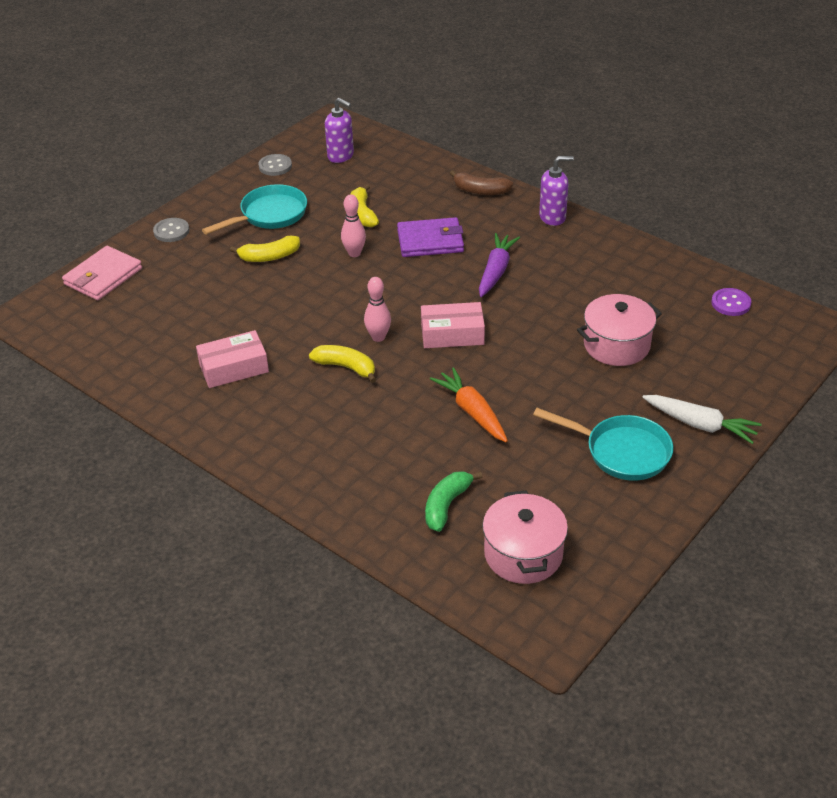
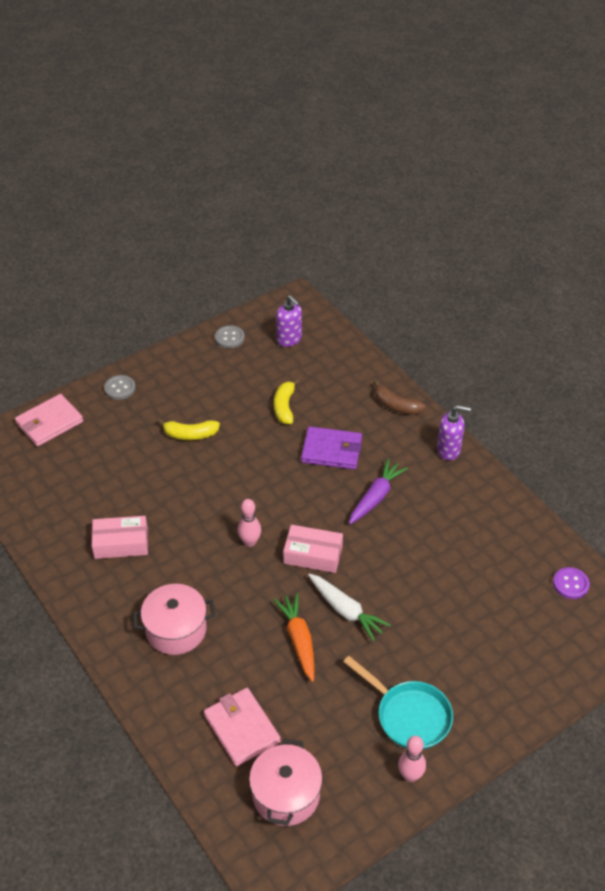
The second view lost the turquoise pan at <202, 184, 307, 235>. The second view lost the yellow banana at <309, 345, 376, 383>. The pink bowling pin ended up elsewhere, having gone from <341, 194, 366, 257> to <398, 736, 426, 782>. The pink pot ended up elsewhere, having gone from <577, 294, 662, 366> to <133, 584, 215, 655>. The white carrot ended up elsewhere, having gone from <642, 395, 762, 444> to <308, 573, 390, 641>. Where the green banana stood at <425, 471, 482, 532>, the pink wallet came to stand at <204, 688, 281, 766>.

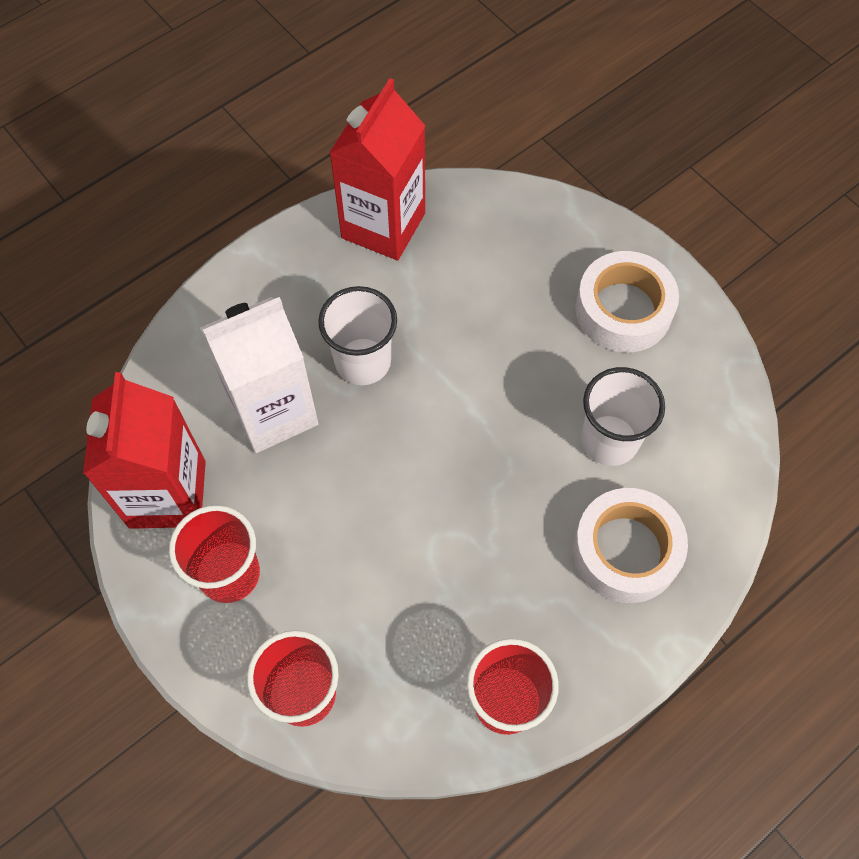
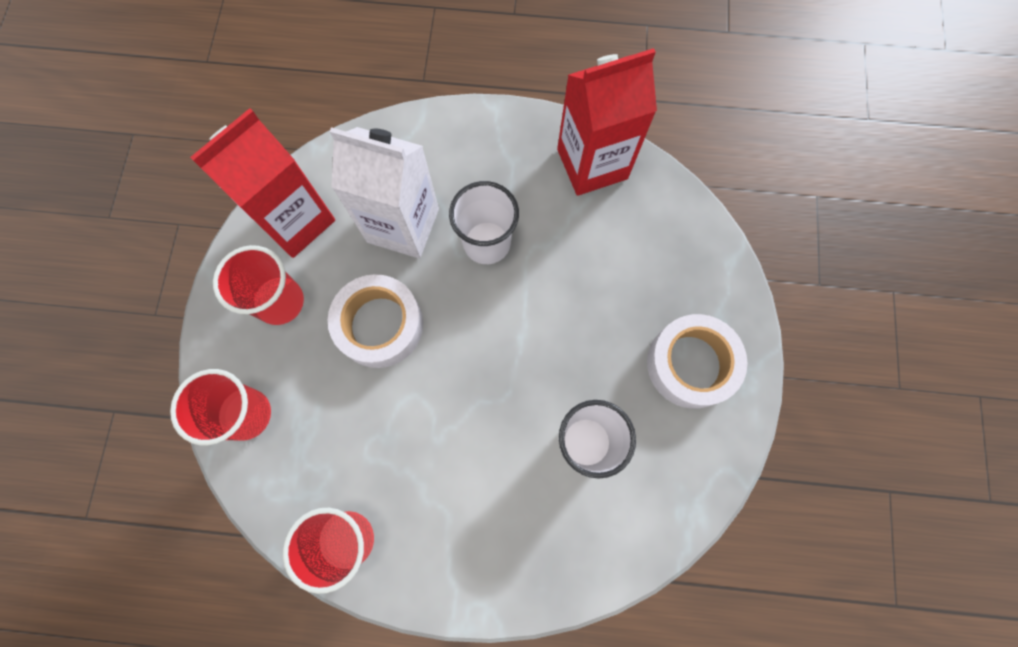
The white tape ended up elsewhere, having gone from <573, 488, 688, 603> to <328, 274, 423, 368>.

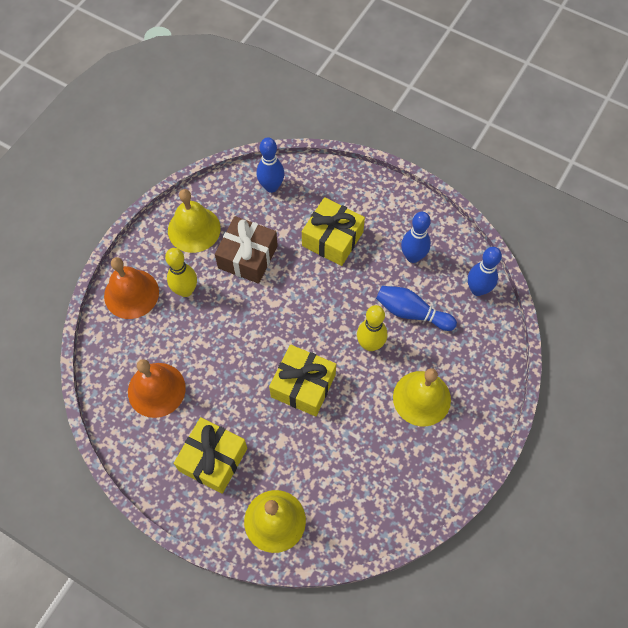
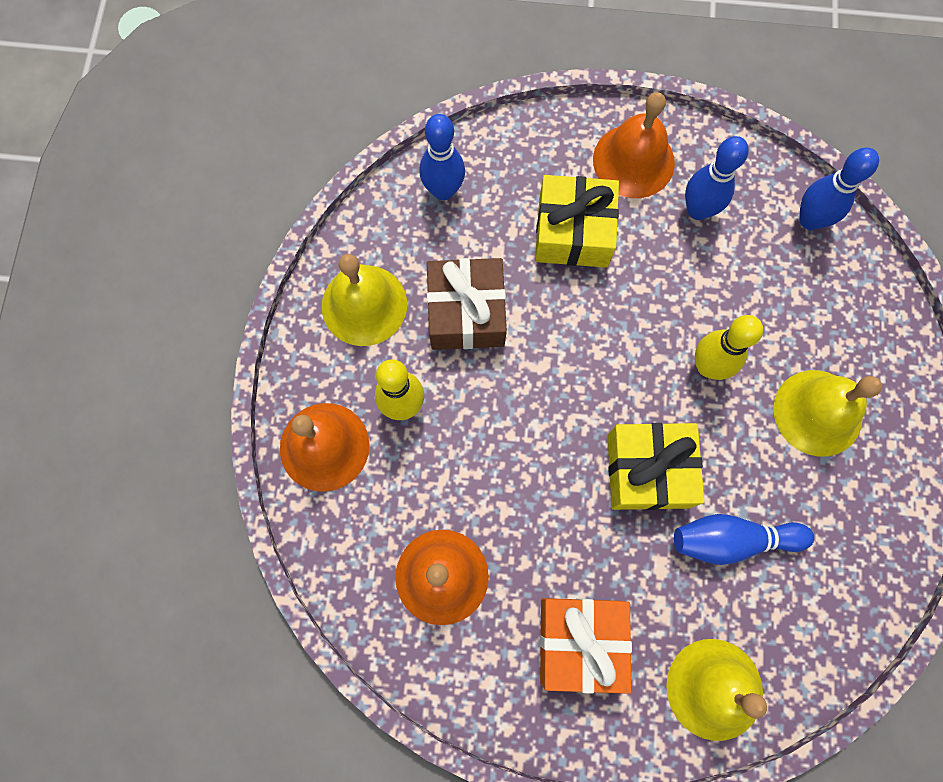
The second view gained the orange bell at <593, 92, 675, 198>. The blue bowling pin ended up elsewhere, having gone from <376, 286, 457, 331> to <674, 514, 814, 565>. What was the yellow gift at <174, 417, 247, 494> turned into the orange gift at <540, 598, 632, 694>.

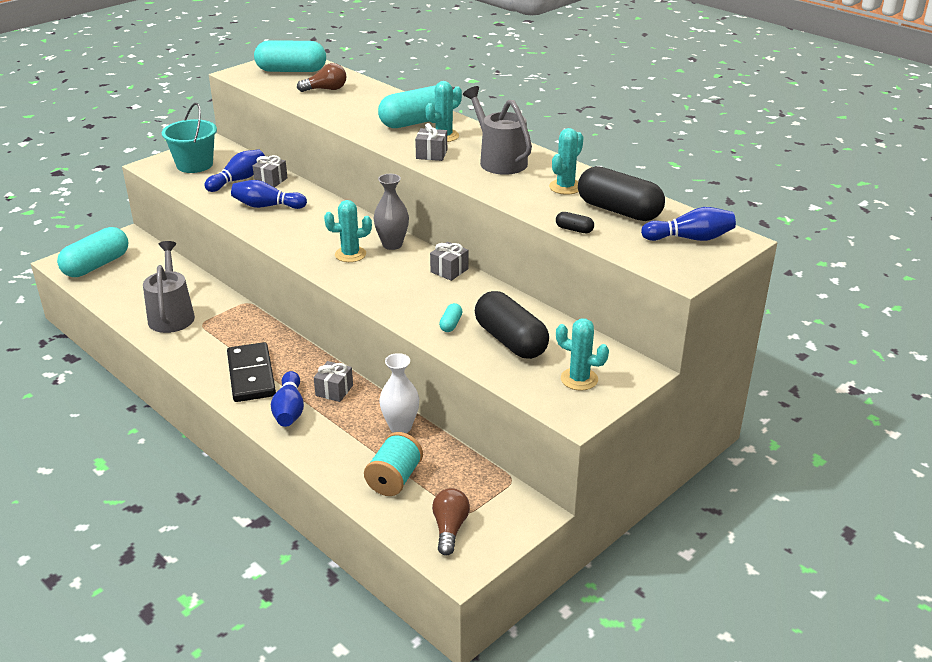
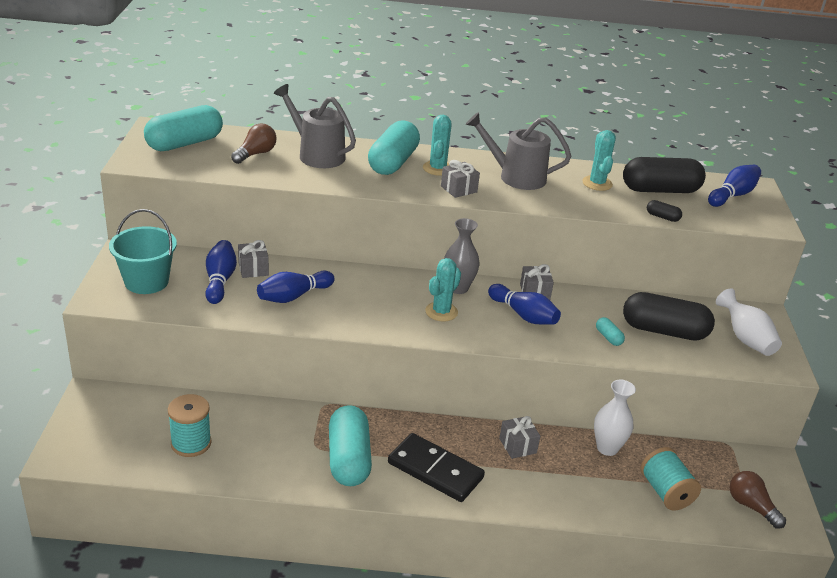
The second view gained the turquoise spool at <168, 394, 212, 457>. The turquoise capsule ended up elsewhere, having gone from <57, 227, 129, 277> to <329, 405, 372, 486>. The grey watering can ended up elsewhere, having gone from <143, 241, 195, 333> to <274, 84, 356, 168>. The blue bowling pin ended up elsewhere, having gone from <271, 371, 304, 427> to <488, 284, 561, 324>. Where the turquoise cactus stood at <556, 319, 609, 390>, the white vase came to stand at <716, 288, 782, 356>. The black capsule at <556, 212, 594, 233> ended up facing another way, 45 degrees clockwise from before.

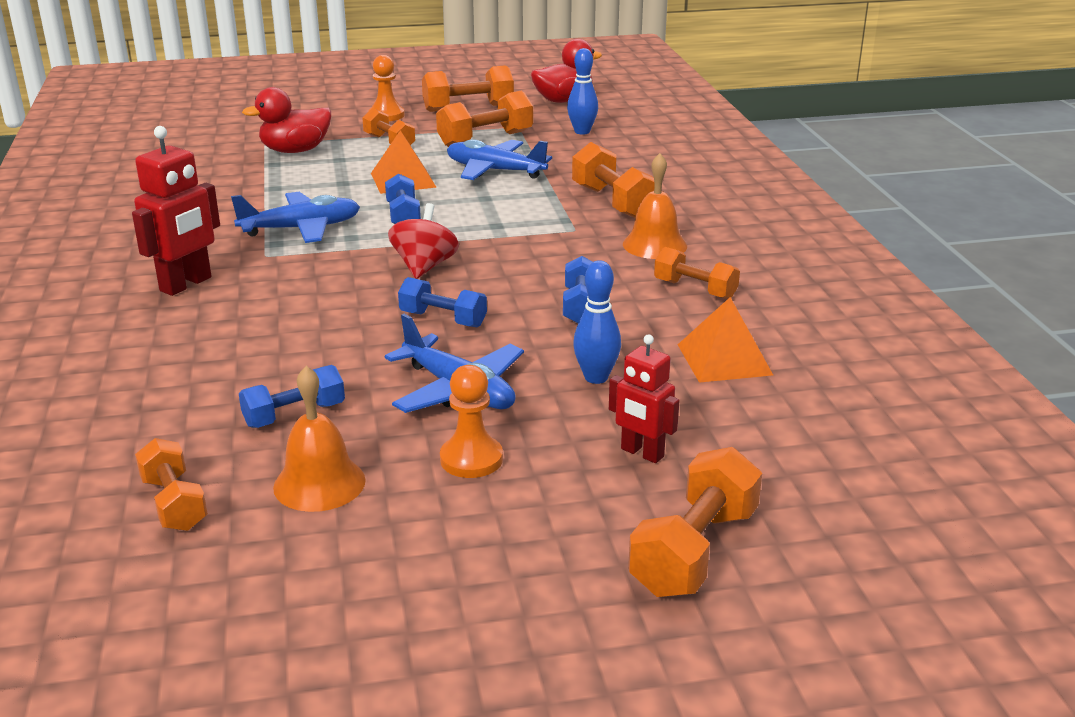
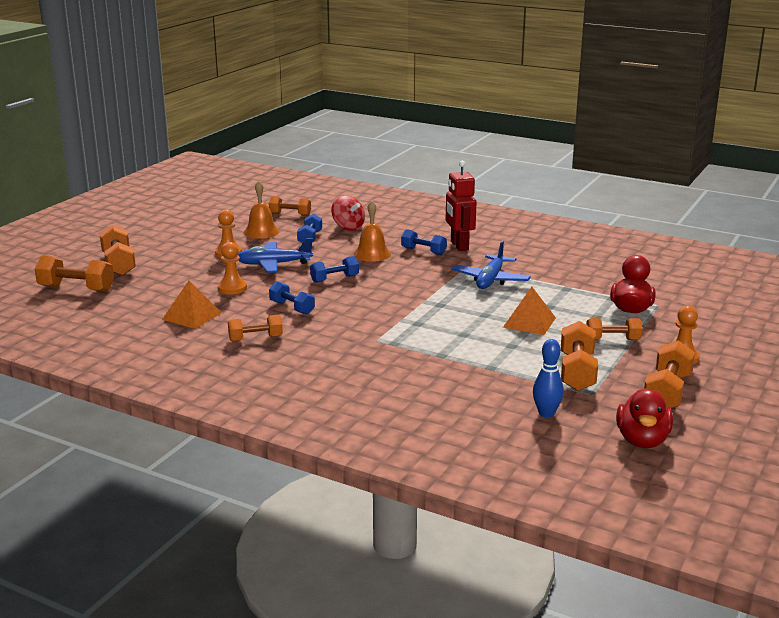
The second view lost the blue plane at <447, 139, 552, 180>. The second view lost the red robot at <609, 334, 680, 463>. The blue dumbbell ended up elsewhere, having gone from <385, 174, 421, 224> to <401, 229, 447, 255>. The red spinning top ended up elsewhere, having gone from <388, 203, 459, 279> to <331, 195, 365, 230>. The orange dumbbell ended up elsewhere, having gone from <572, 142, 655, 218> to <35, 256, 114, 292>. The orange bell ended up elsewhere, having gone from <623, 153, 687, 259> to <354, 201, 391, 262>. Where the blue bowling pin stood at <573, 260, 621, 384>, the orange pawn came to stand at <218, 242, 247, 294>.

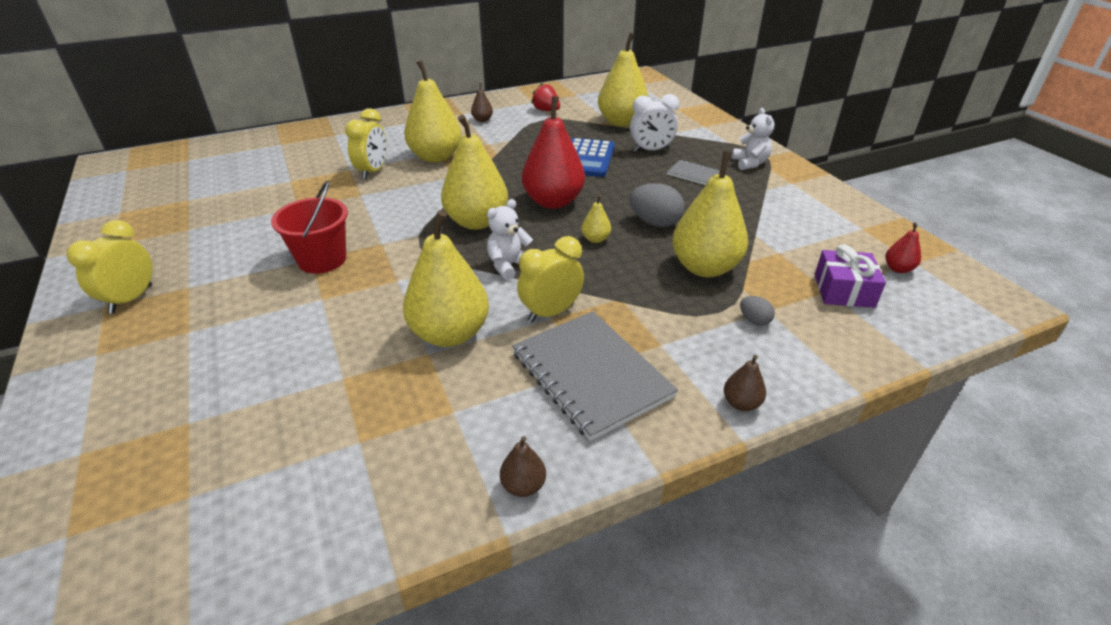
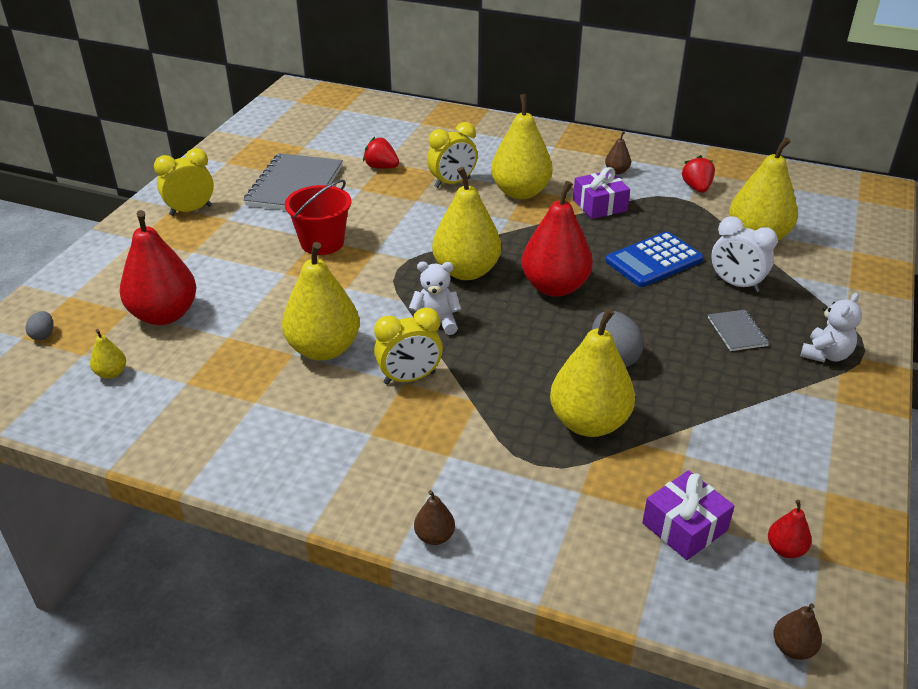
The second view gained the red pear at <120, 210, 197, 325>. The second view gained the red strawberry at <363, 137, 399, 169>. The second view gained the purple gift at <573, 167, 630, 219>. The brown pear ended up elsewhere, having gone from <500, 436, 546, 497> to <774, 603, 822, 660>. The grey notebook ended up elsewhere, having gone from <512, 311, 678, 441> to <244, 153, 343, 210>. The yellow pear ended up elsewhere, having gone from <581, 195, 611, 243> to <90, 329, 126, 379>. The grey egg ended up elsewhere, having gone from <740, 296, 775, 326> to <25, 311, 54, 340>. The yellow clock at <517, 236, 584, 322> ended up facing another way, 150 degrees clockwise from before.

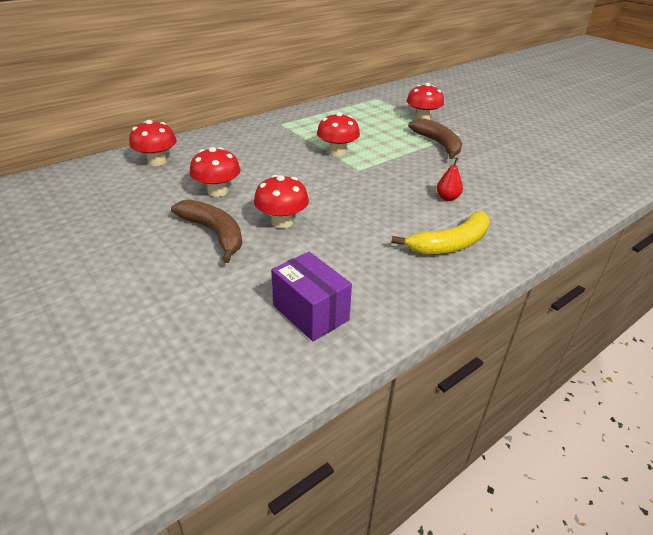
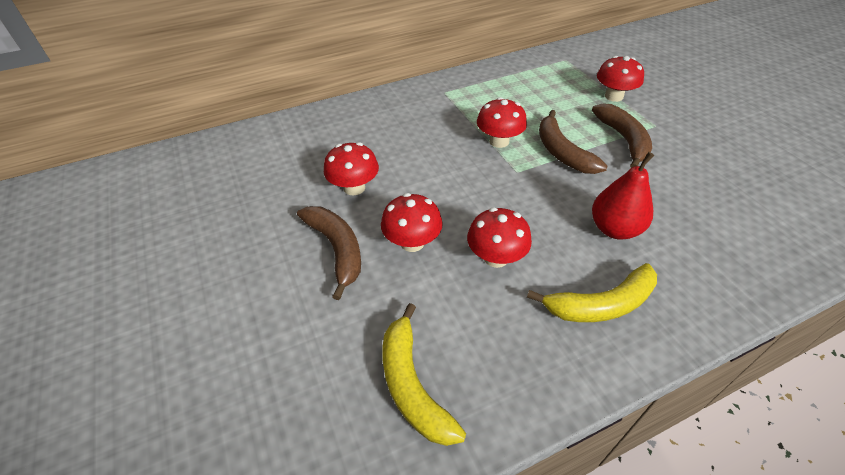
The second view gained the brown banana at <539, 110, 607, 174>. The red mushroom ended up elsewhere, having gone from <129, 120, 177, 166> to <467, 207, 532, 268>. Where the purple box stood at <271, 252, 352, 341>, the yellow banana came to stand at <382, 303, 466, 446>. The size of the red pear at <436, 157, 463, 201> changed by a factor of 1.81.

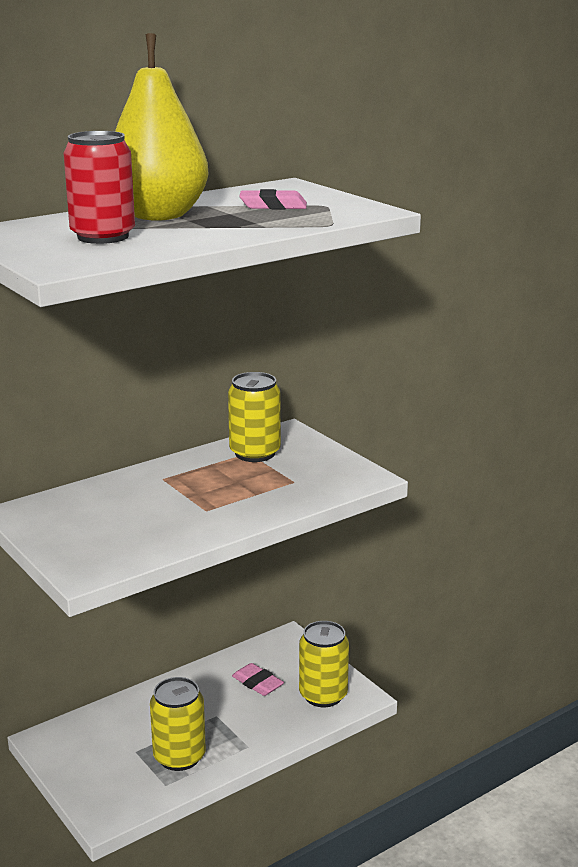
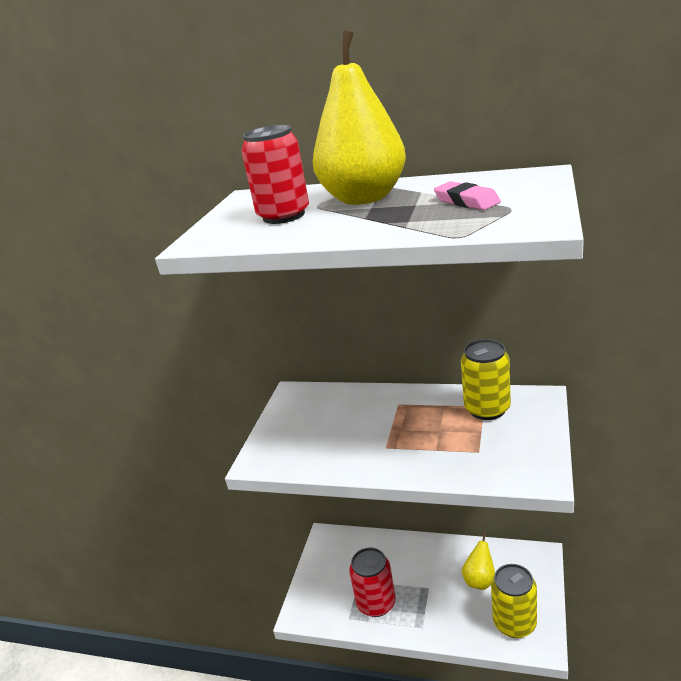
Where the pink eraser stood at <232, 663, 284, 696>, the yellow pear came to stand at <462, 531, 495, 590>. What was the yellow can at <150, 677, 206, 771> turned into the red can at <349, 547, 396, 617>.

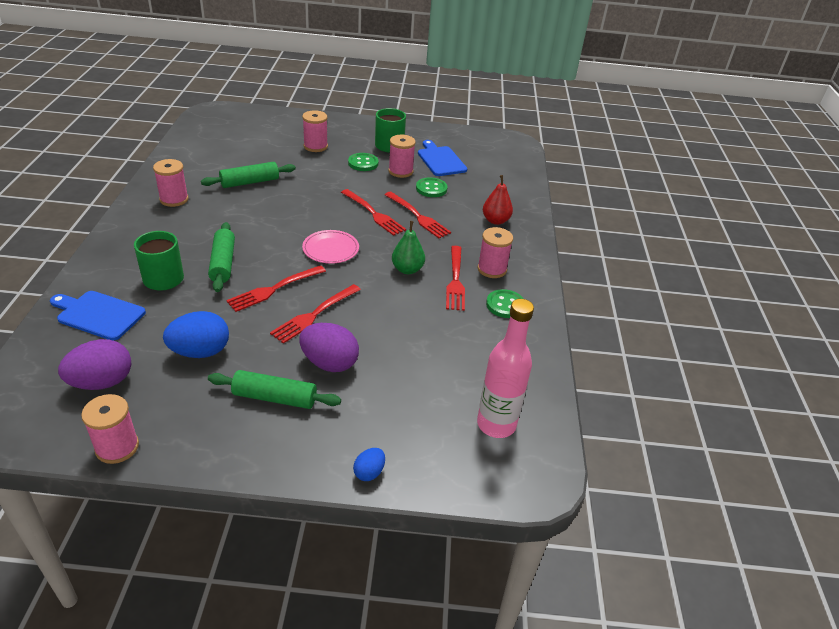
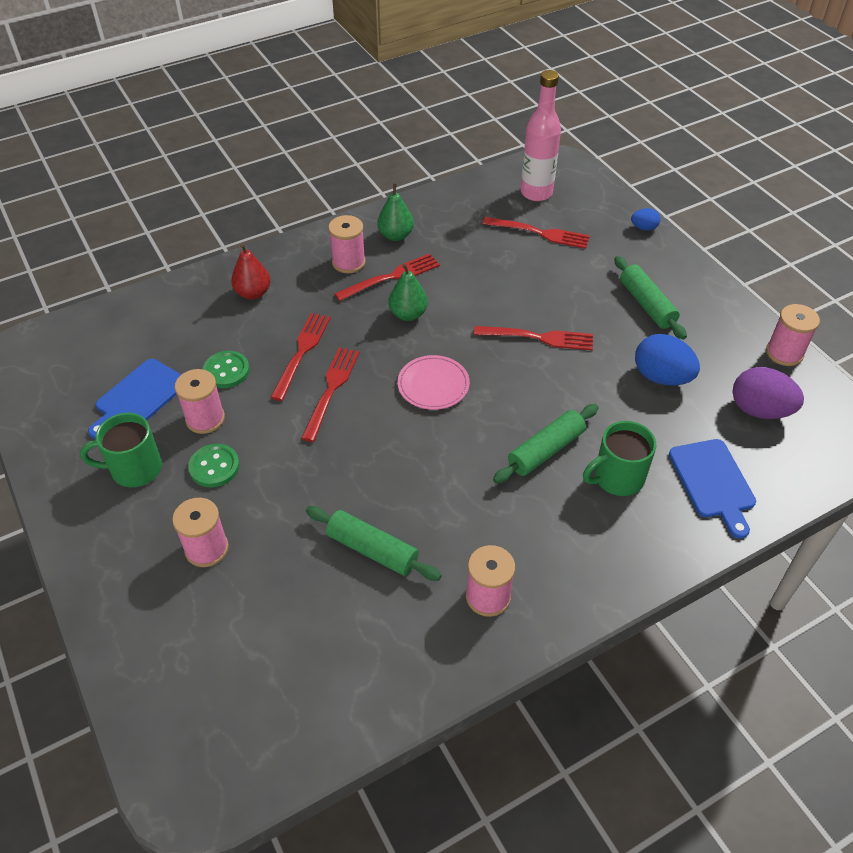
The second view lost the purple egg at <299, 323, 359, 372>. The red fork ended up elsewhere, having gone from <226, 265, 326, 312> to <482, 217, 590, 249>. Where the green button stood at <486, 289, 524, 318>, the green pear came to stand at <377, 183, 414, 241>.

